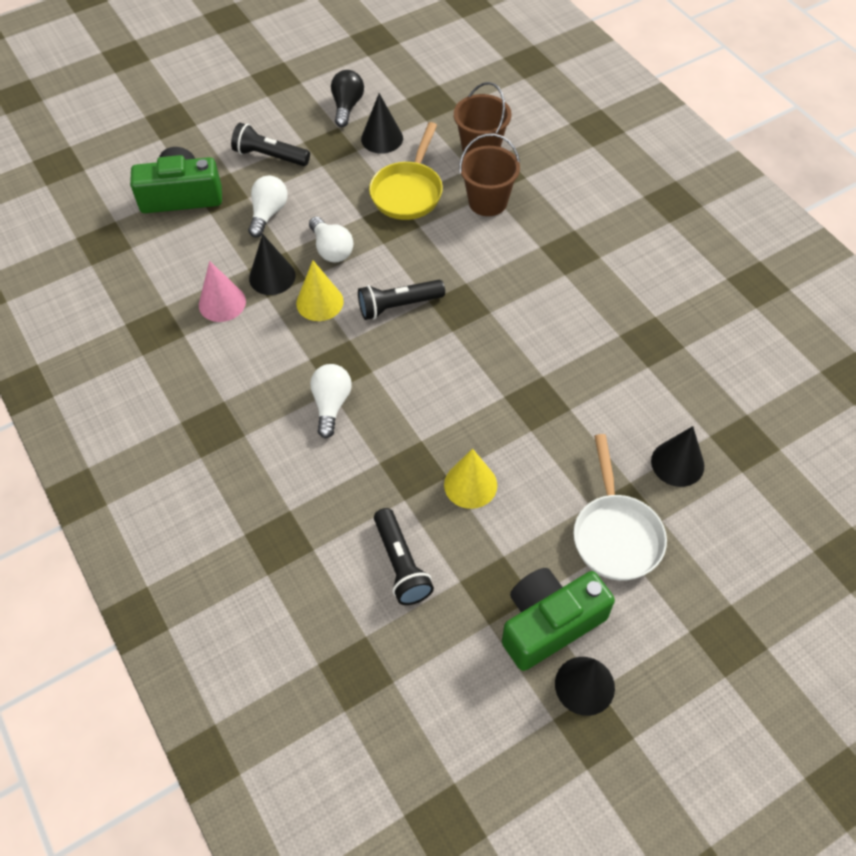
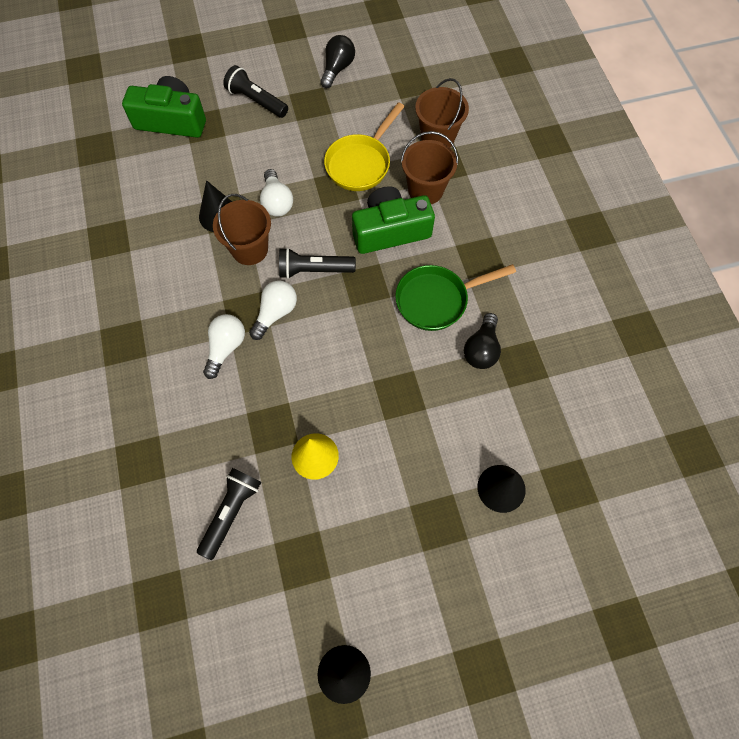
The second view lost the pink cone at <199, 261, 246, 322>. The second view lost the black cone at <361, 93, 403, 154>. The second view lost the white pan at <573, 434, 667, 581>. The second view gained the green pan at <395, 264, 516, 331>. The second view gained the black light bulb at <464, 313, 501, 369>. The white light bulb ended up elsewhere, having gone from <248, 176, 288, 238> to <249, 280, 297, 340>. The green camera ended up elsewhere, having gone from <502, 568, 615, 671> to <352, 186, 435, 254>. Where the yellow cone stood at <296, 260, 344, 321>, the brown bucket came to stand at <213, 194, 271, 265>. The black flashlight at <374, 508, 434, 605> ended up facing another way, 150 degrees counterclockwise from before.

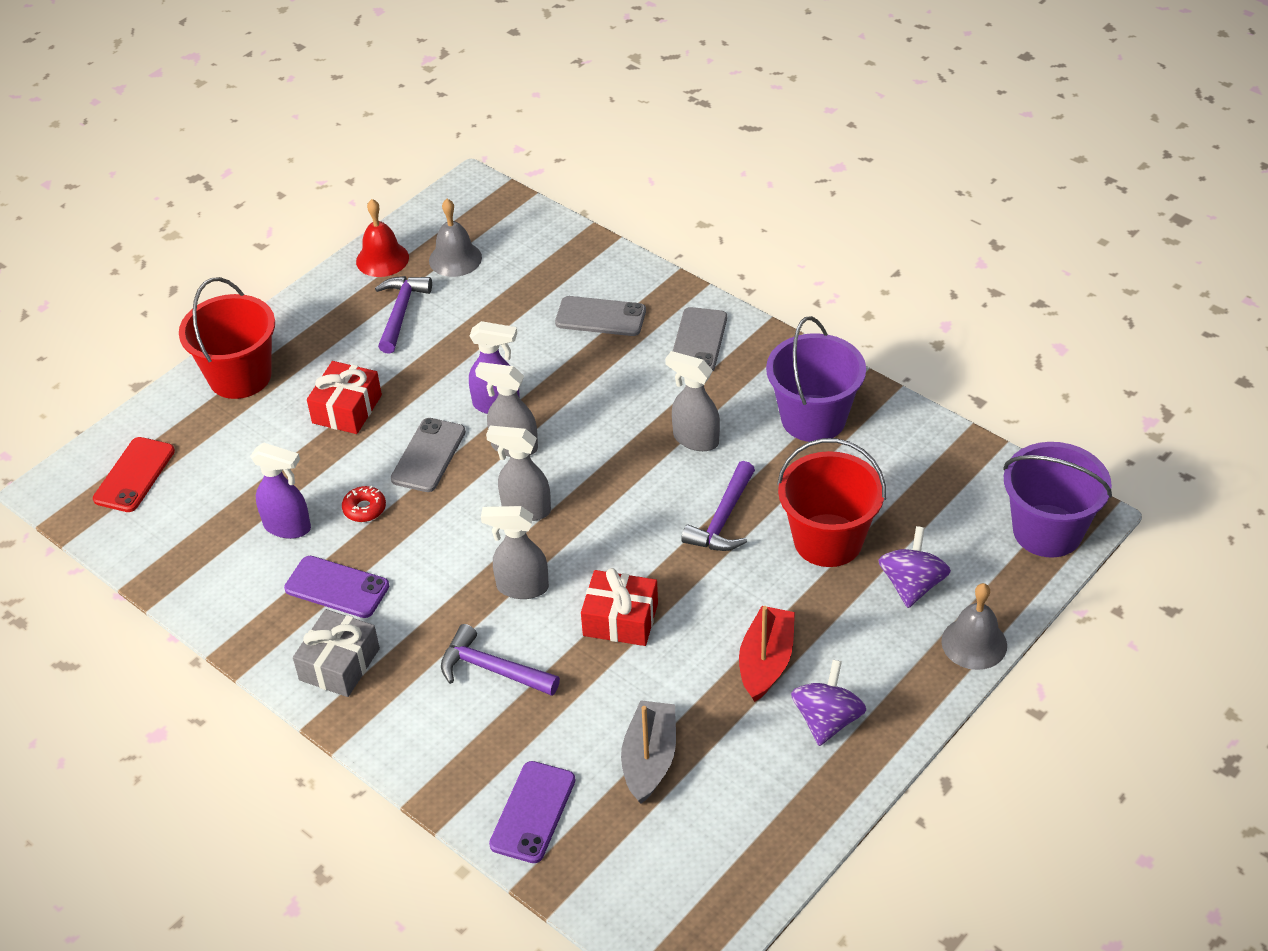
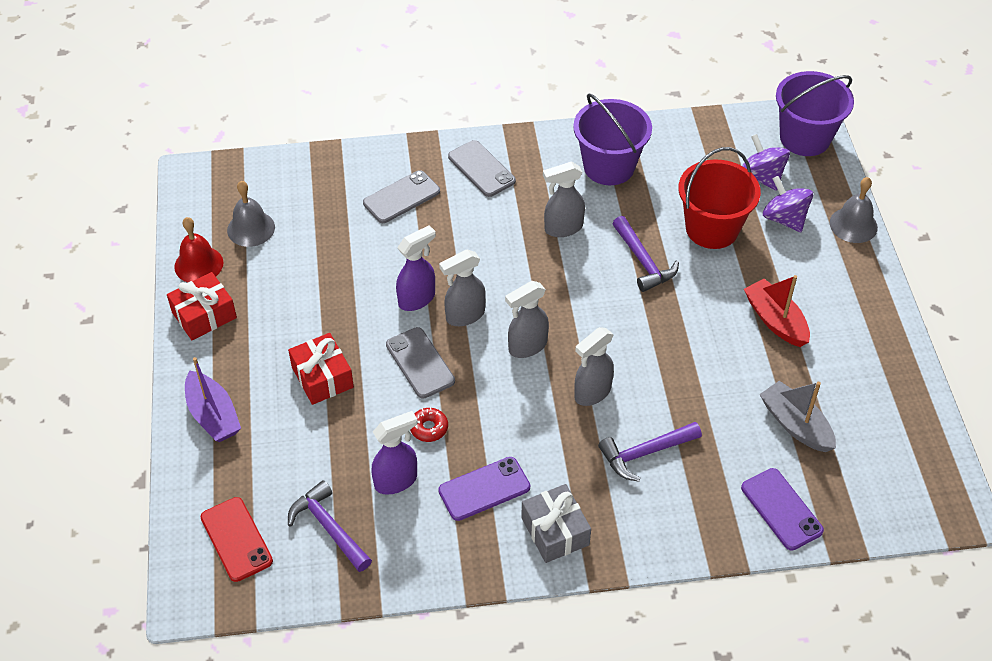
The purple hammer ended up elsewhere, having gone from <375, 276, 432, 354> to <288, 480, 372, 572>. The red gift ended up elsewhere, having gone from <581, 568, 658, 646> to <167, 272, 237, 340>. The purple spinning top ended up elsewhere, having gone from <791, 660, 866, 746> to <742, 134, 790, 191>. Where the red bucket stood at <179, 277, 275, 399>, the purple boat came to stand at <185, 357, 241, 442>.

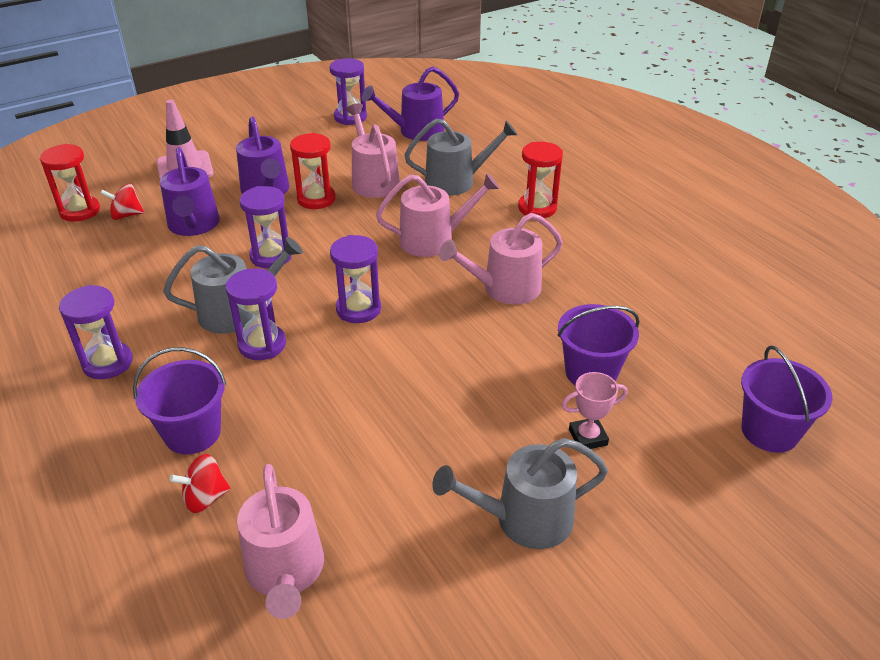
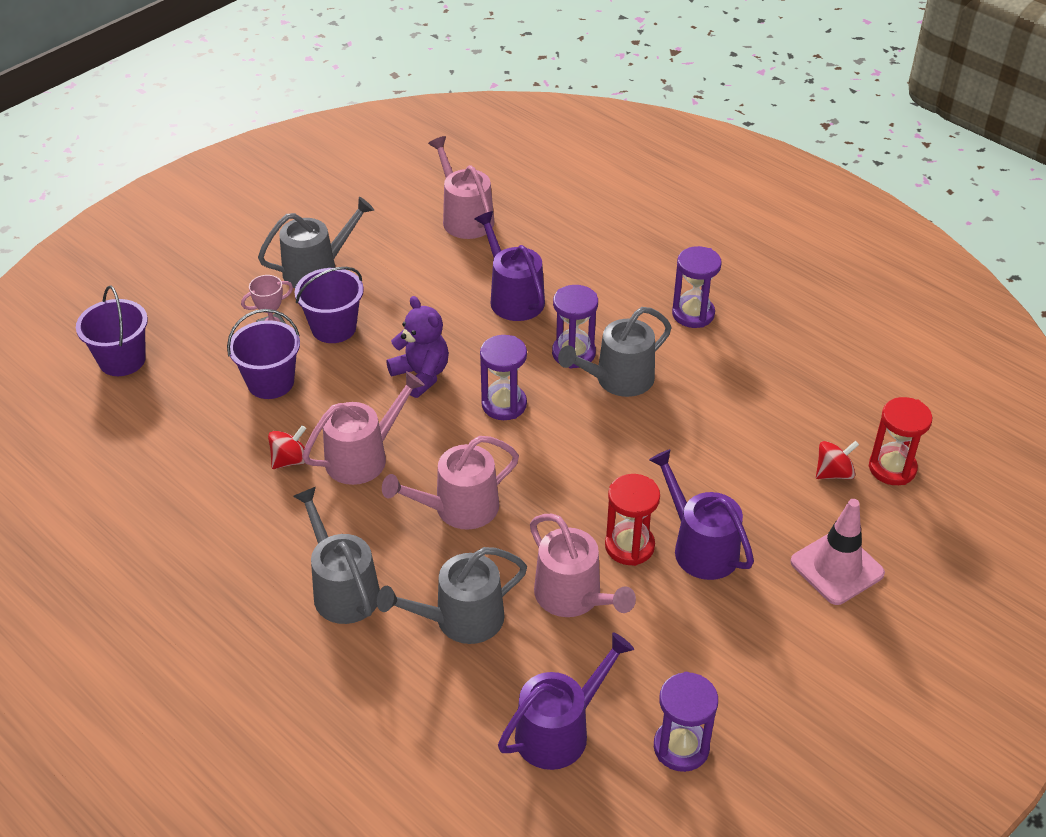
The second view lost the purple hourglass at <240, 186, 292, 268>. The second view gained the purple teddy bear at <386, 296, 449, 398>. The purple bucket ended up elsewhere, having gone from <133, 347, 226, 454> to <295, 267, 364, 343>. The purple watering can ended up elsewhere, having gone from <160, 147, 220, 236> to <475, 211, 545, 321>. The red spinning top ended up elsewhere, having gone from <170, 454, 230, 513> to <268, 425, 306, 469>. Where the red hourglass stood at <518, 142, 563, 218>, the grey watering can came to stand at <293, 487, 380, 624>.

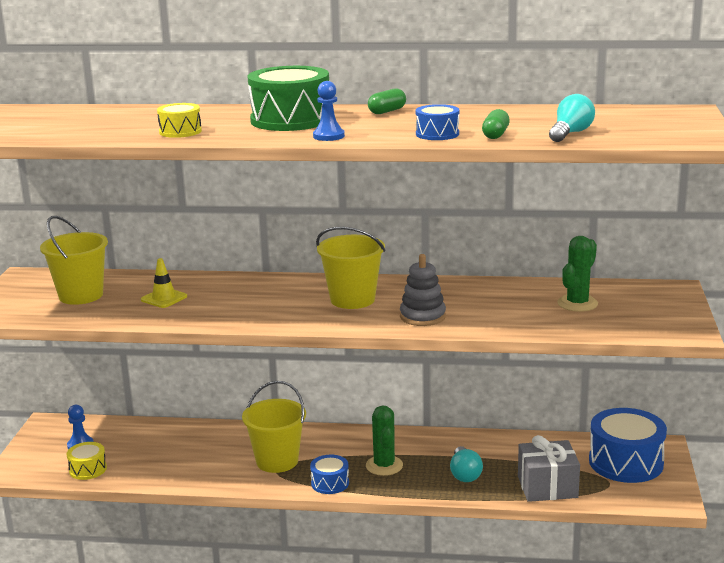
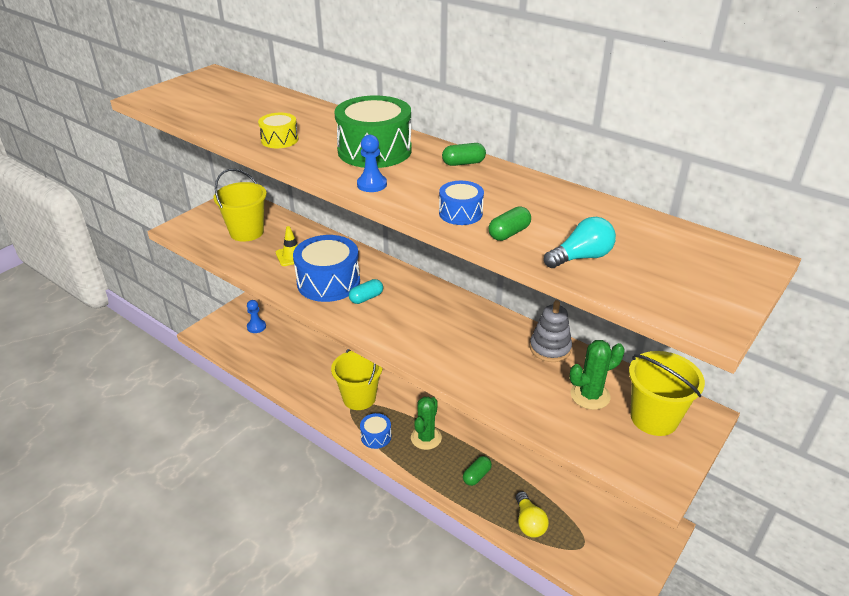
The second view lost the yellow drum at <67, 442, 107, 480>. The second view gained the turquoise capsule at <349, 279, 383, 304>. The yellow bucket ended up elsewhere, having gone from <316, 227, 385, 309> to <629, 351, 705, 436>. The grey stacking toy ended up elsewhere, having gone from <400, 254, 446, 326> to <530, 300, 572, 362>. The blue drum ended up elsewhere, having gone from <589, 408, 667, 483> to <293, 235, 360, 302>. Where the turquoise light bulb stood at <450, 446, 483, 482>, the green capsule came to stand at <463, 456, 492, 486>. Where the grey gift stood at <518, 435, 580, 502>, the yellow light bulb came to stand at <516, 491, 549, 538>.

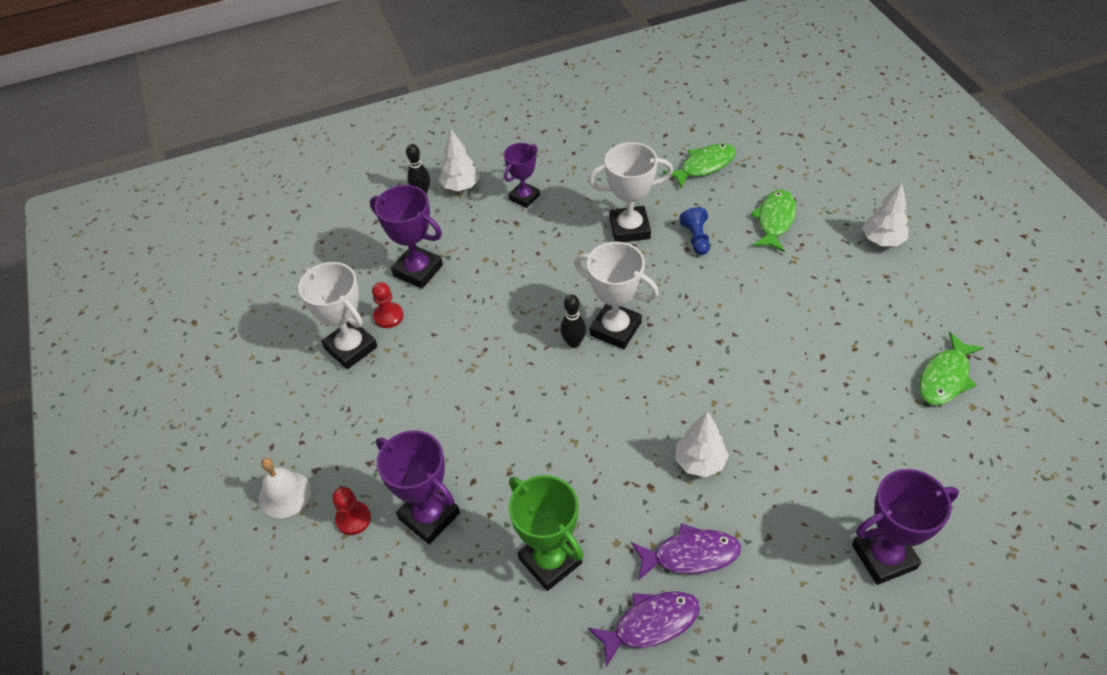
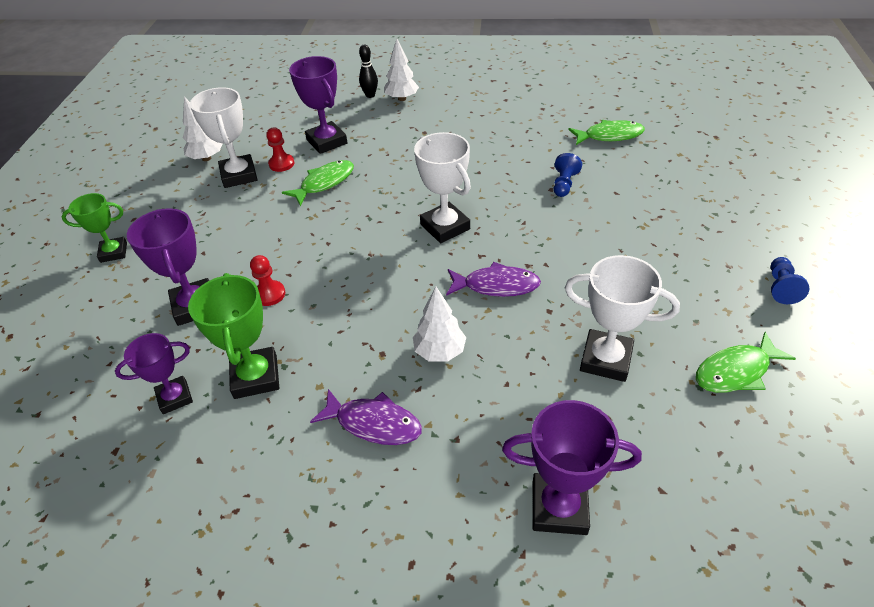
The second view lost the black bowling pin at <560, 294, 586, 348>. The second view gained the blue pawn at <771, 257, 810, 304>. The red pawn ended up elsewhere, having gone from <332, 487, 371, 535> to <250, 255, 285, 306>. The purple trophy ended up elsewhere, having gone from <504, 143, 540, 208> to <115, 333, 193, 414>. The white trophy ended up elsewhere, having gone from <588, 142, 673, 242> to <565, 255, 680, 382>. The purple fish ended up elsewhere, having gone from <588, 591, 700, 667> to <446, 262, 541, 297>. The green fish ended up elsewhere, having gone from <750, 190, 796, 252> to <282, 160, 354, 206>. The white tree ended up elsewhere, having gone from <862, 182, 908, 246> to <183, 96, 223, 161>. Where the white bell stood at <259, 458, 311, 518>, the green trophy came to stand at <61, 193, 127, 263>.

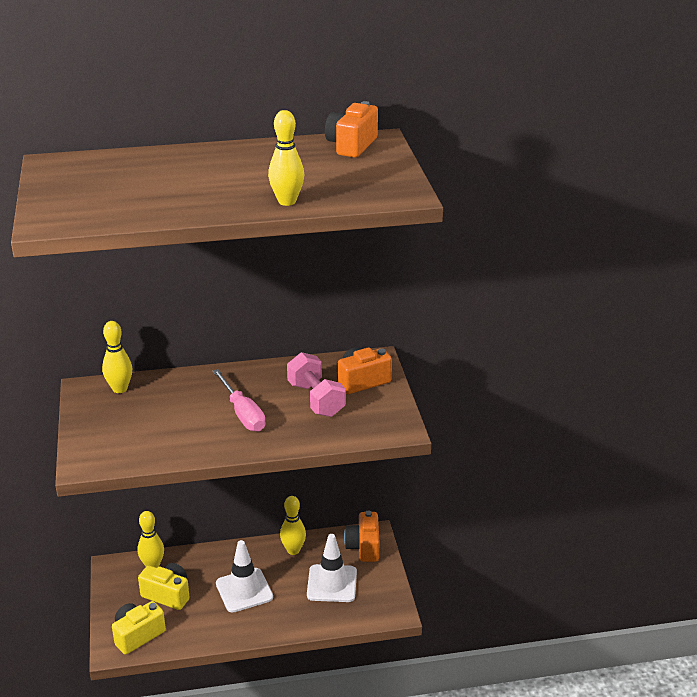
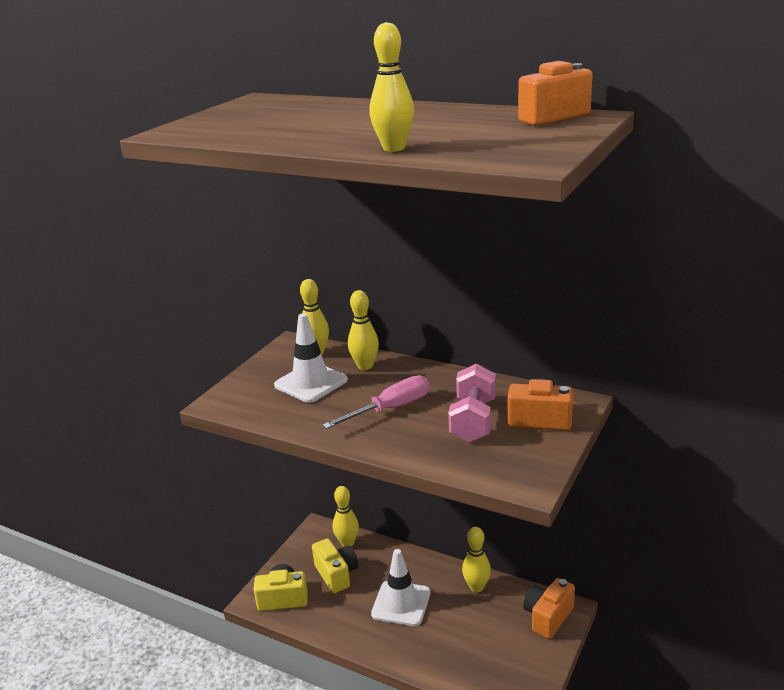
The second view gained the yellow bowling pin at <348, 290, 379, 370>. The white traffic cone ended up elsewhere, having gone from <307, 534, 357, 602> to <274, 313, 348, 403>. The pink screwdriver at <212, 369, 266, 432> ended up facing another way, 135 degrees counterclockwise from before.

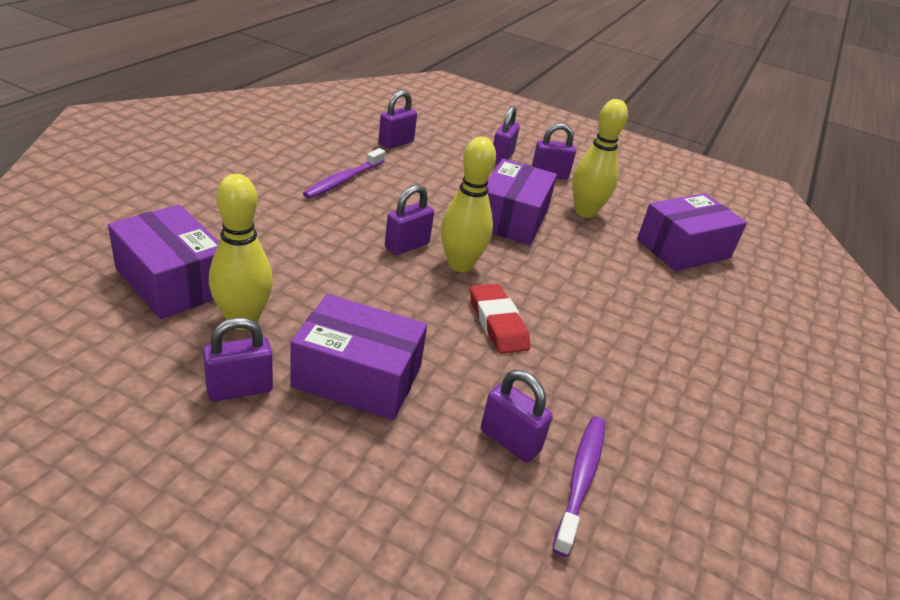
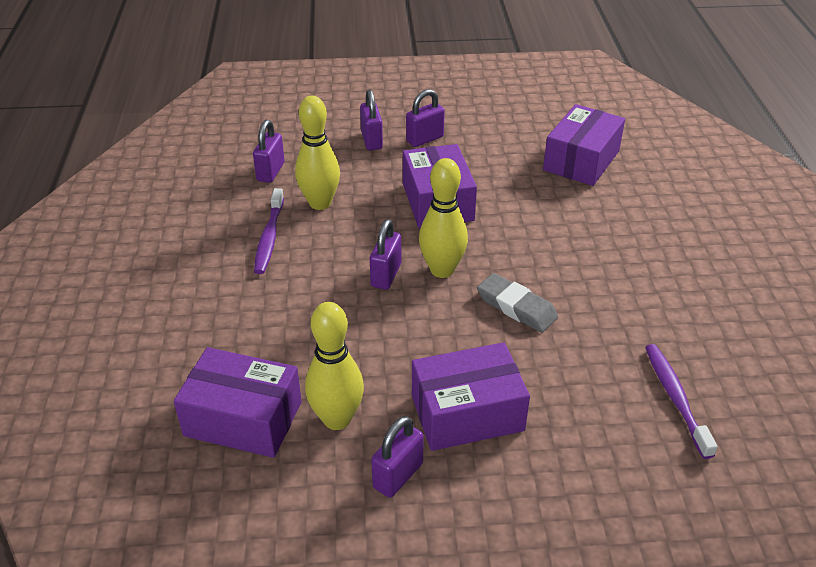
The second view lost the purple padlock at <481, 370, 553, 462>. The yellow bowling pin ended up elsewhere, having gone from <572, 99, 628, 218> to <295, 96, 340, 210>. What was the red eraser at <470, 283, 530, 354> turned into the grey eraser at <477, 273, 558, 333>.

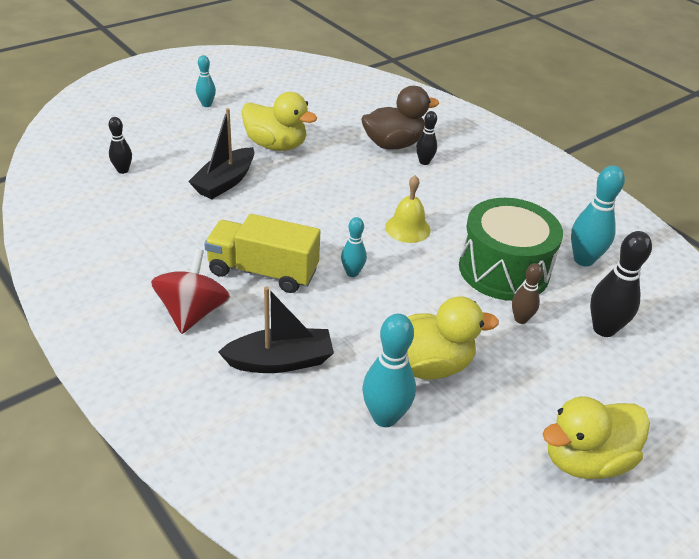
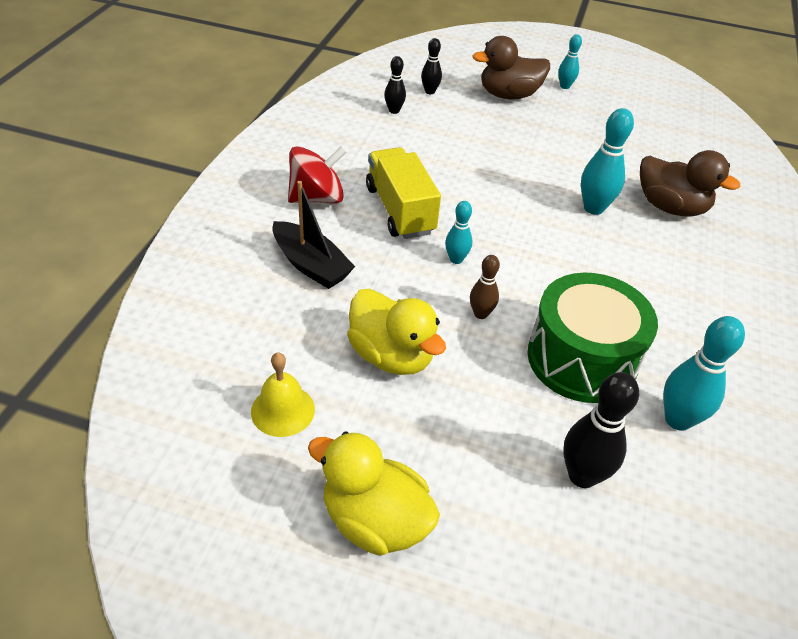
The second view lost the black boat at <188, 108, 255, 199>. The second view lost the yellow duck at <242, 92, 317, 151>. The second view gained the brown duck at <472, 36, 550, 99>. The turquoise bowling pin ended up elsewhere, having gone from <362, 314, 416, 427> to <581, 108, 634, 215>. The yellow bell ended up elsewhere, having gone from <385, 175, 431, 243> to <251, 352, 315, 437>. The black bowling pin ended up elsewhere, having gone from <416, 111, 437, 165> to <384, 56, 406, 114>. The brown bowling pin ended up elsewhere, having gone from <512, 263, 543, 324> to <470, 255, 500, 319>.

